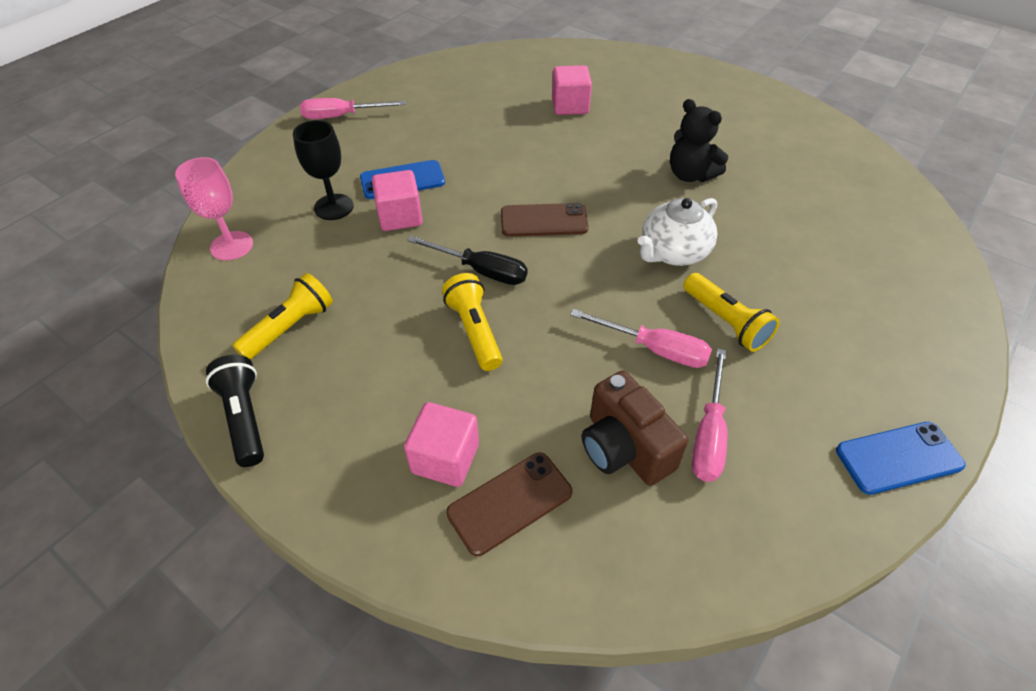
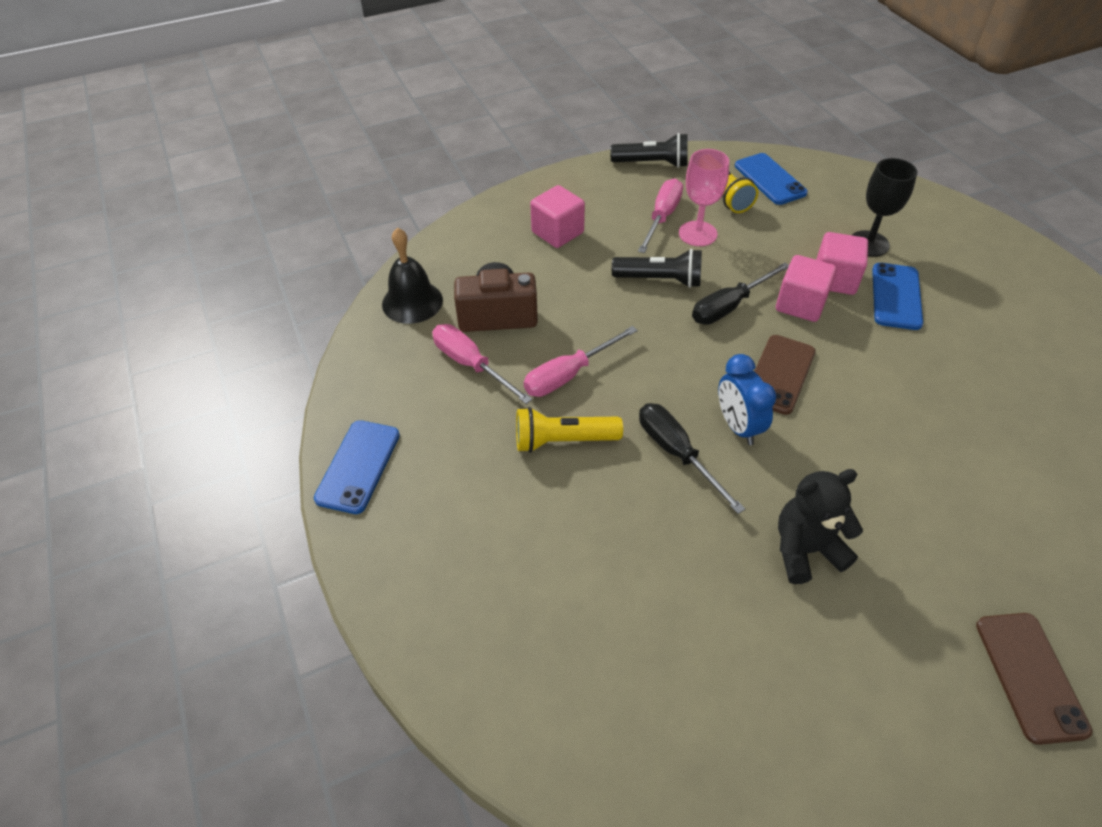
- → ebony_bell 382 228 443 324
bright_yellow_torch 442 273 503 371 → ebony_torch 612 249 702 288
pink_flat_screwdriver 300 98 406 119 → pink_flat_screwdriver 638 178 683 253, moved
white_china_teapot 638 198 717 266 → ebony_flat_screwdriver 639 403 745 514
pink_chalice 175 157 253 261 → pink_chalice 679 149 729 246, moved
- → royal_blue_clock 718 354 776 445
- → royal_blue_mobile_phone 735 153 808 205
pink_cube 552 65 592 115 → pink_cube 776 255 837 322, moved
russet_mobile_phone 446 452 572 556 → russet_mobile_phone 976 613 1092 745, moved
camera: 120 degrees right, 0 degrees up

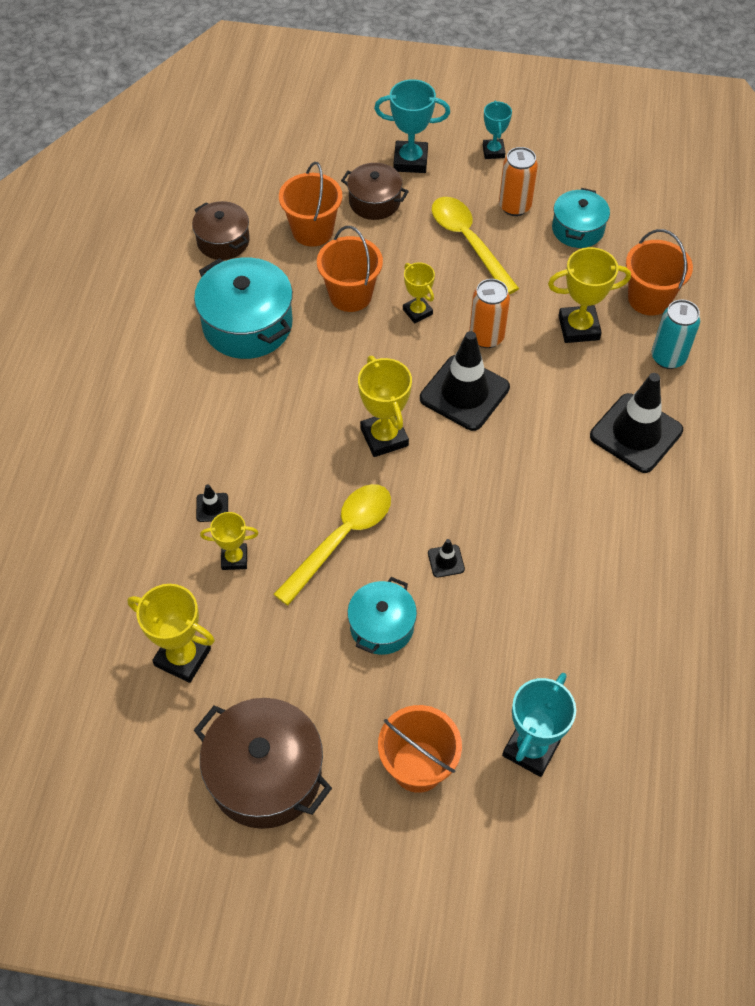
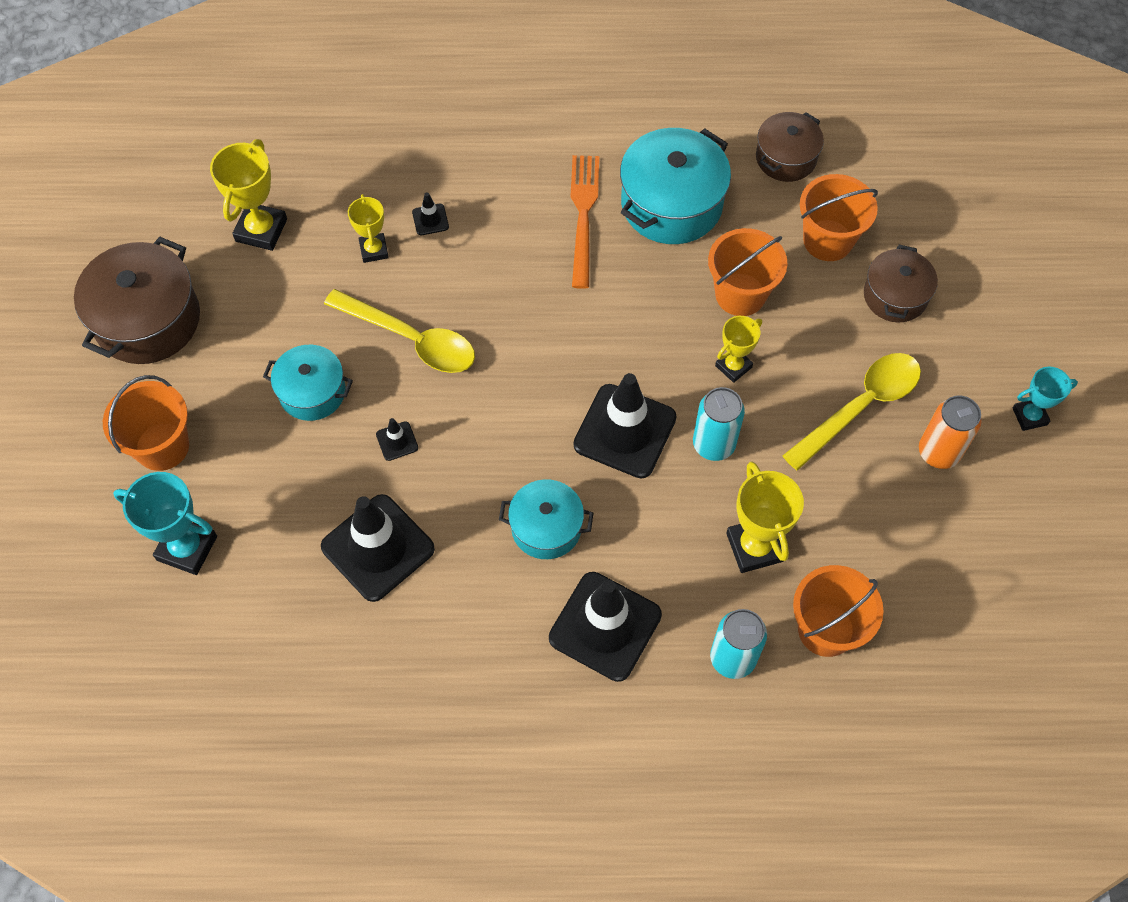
- → ebony_traffic_cone 321 494 435 602
aqua_pot 552 188 610 248 → aqua_pot 499 479 593 559, moved
- → bright_orange_dinner_fork 571 155 599 289
bright_orange_tin 469 279 510 348 → aqua_tin 693 387 745 461
bright_yellow_prize_cup 358 356 412 457 → -
aqua_prize_cup 374 79 450 173 → -
camera: 80 degrees right, 5 degrees up

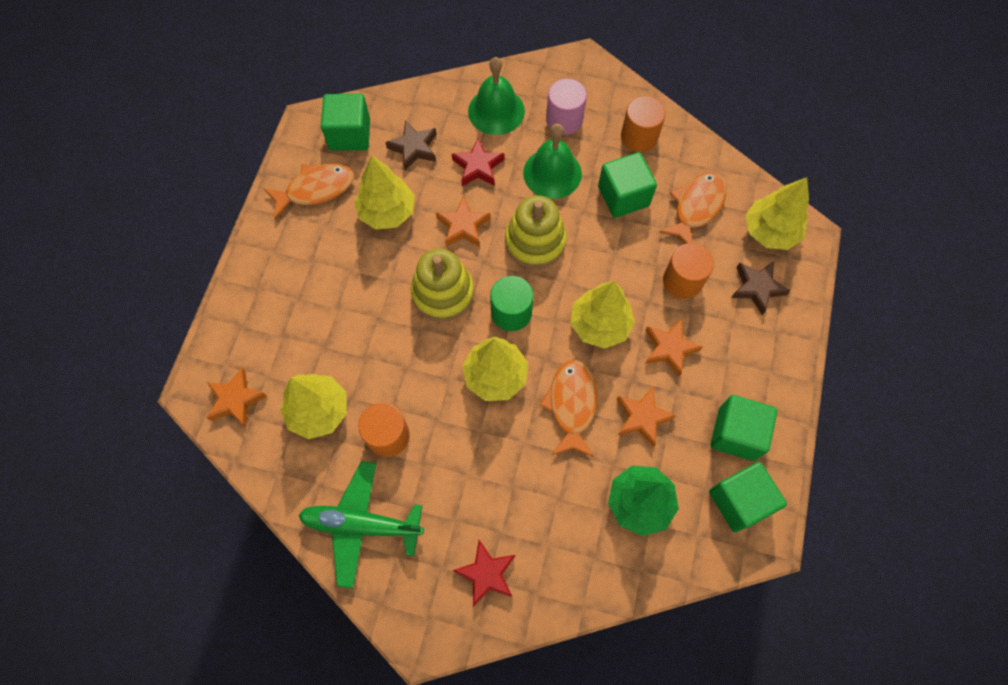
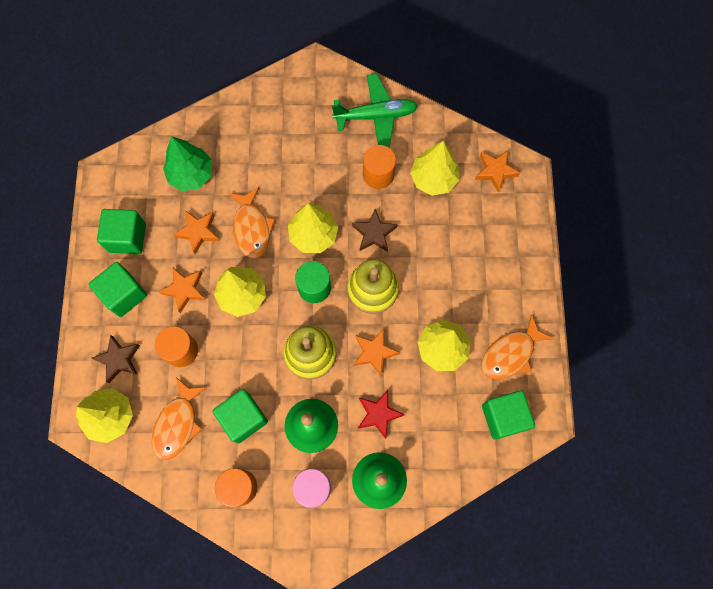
leaf-green_cube 709 462 787 532 → leaf-green_cube 89 262 147 317, moved
russet_star_shape 385 120 437 170 → russet_star_shape 352 209 397 252, moved
scarlet_star_shape 453 540 515 607 → -
camera: 165 degrees right, 5 degrees up

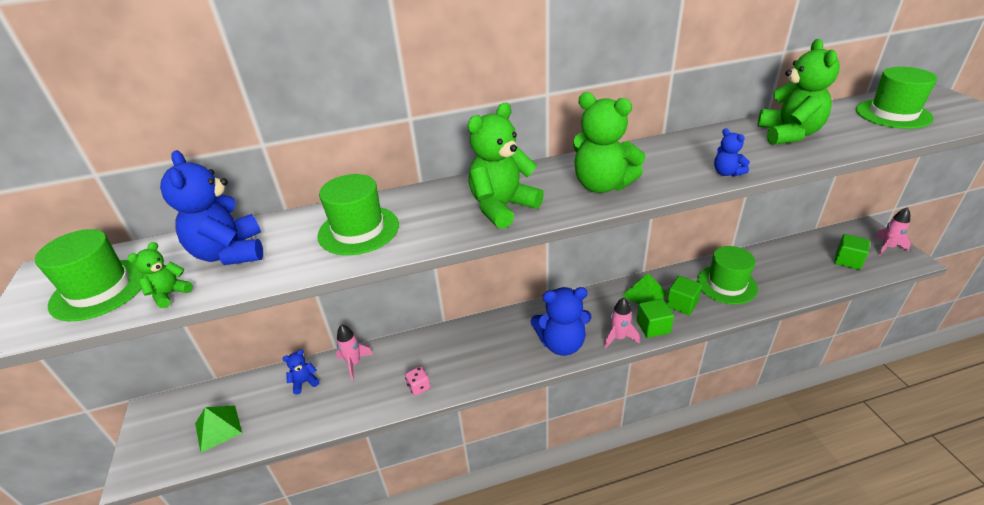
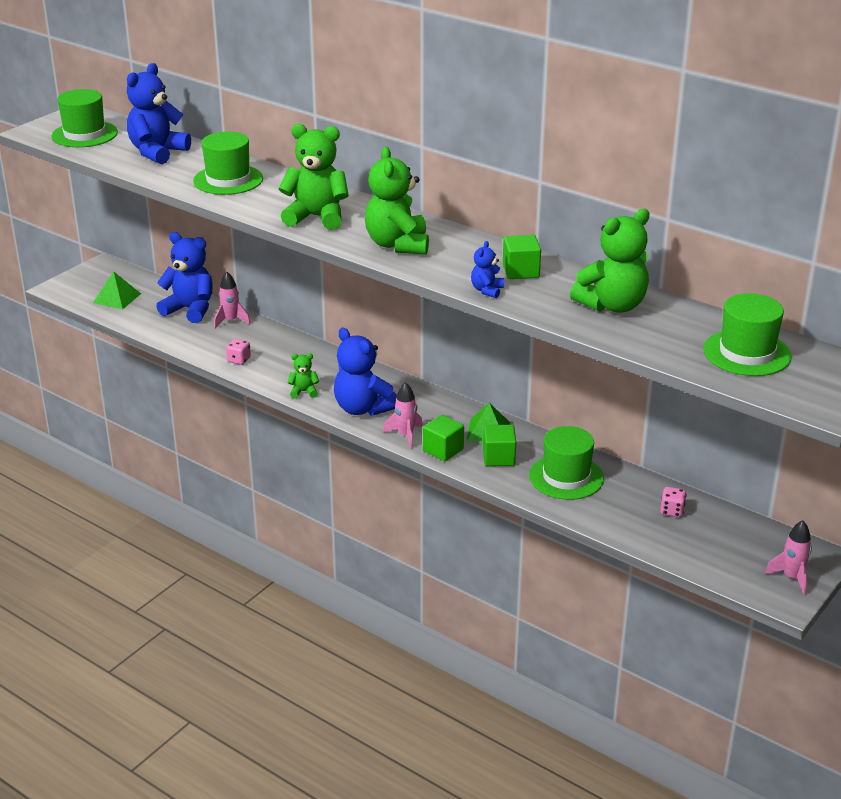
royal_blue_stuffed_bear 283 350 319 394 → royal_blue_stuffed_bear 156 232 213 323, x2.07
leaf-green_stuffed_bear 128 242 193 308 → leaf-green_stuffed_bear 287 353 319 399, moved
leaf-green_cube 834 234 870 270 → leaf-green_cube 503 235 541 279, moved
- → pink_game_die 660 487 687 517
camera: 50 degrees right, 5 degrees down

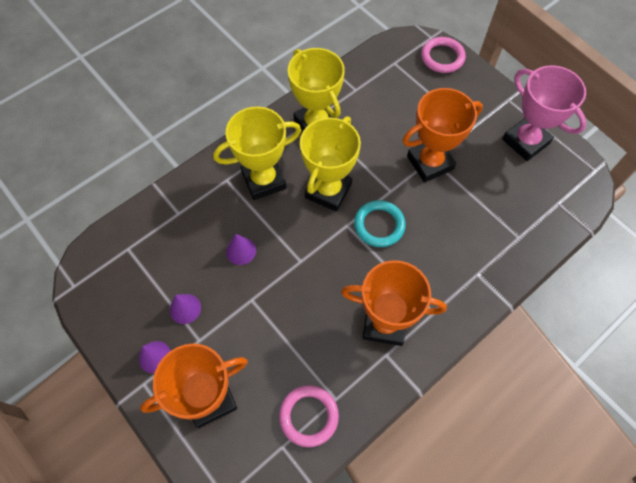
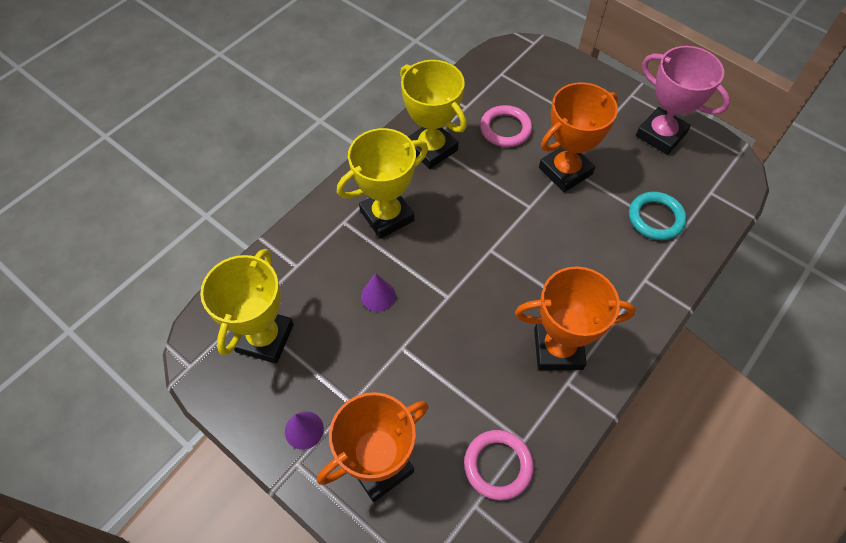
bright_yellow_prize_cup 300 116 361 212 → bright_yellow_prize_cup 200 249 294 364, moved
pink_hoop 421 37 466 73 → pink_hoop 480 105 532 147, moved
aqua_hoop 354 200 406 247 → aqua_hoop 629 192 687 240, moved
purple_cone 169 294 201 324 → -
camera: 10 degrees left, 5 degrees down

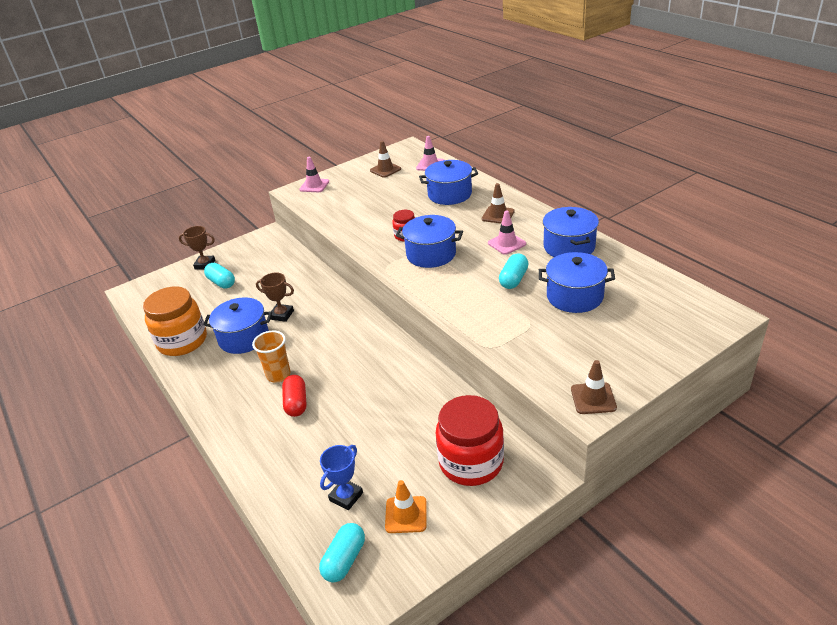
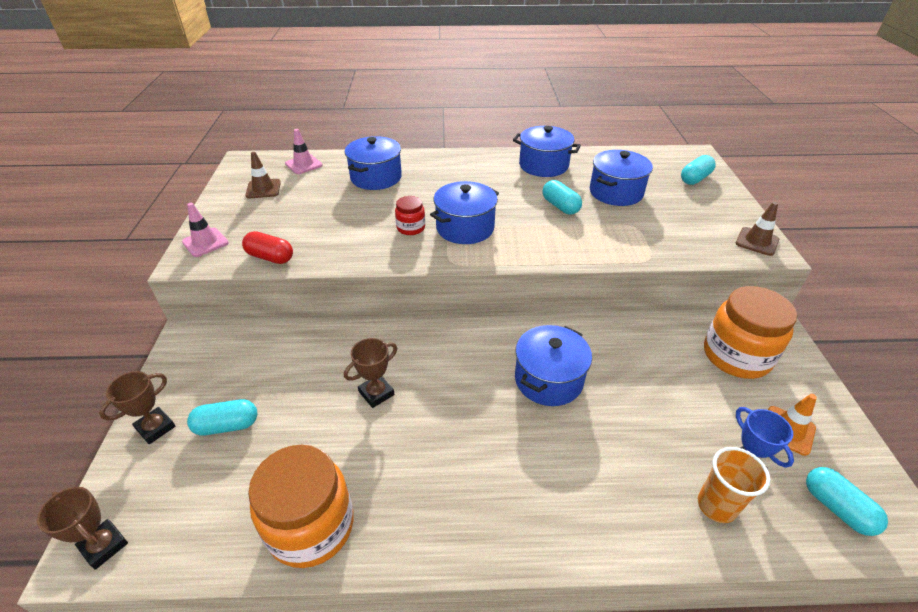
- → russet_prize_cup 37 487 128 570
scarlet_capsule 282 375 307 417 → scarlet_capsule 242 231 293 264, moved
royal_blue_pot 203 298 272 354 → royal_blue_pot 515 325 592 406, moved
- → aqua_capsule 681 155 716 185
bright_orange_cup 252 331 291 382 → bright_orange_cup 698 447 770 523, moved
scarlet_jar 436 395 504 486 → bright_orange_jar 704 286 797 379
russet_traffic_cone 482 183 514 223 → -
pink_traffic_cone 488 210 526 255 → -
camera: 60 degrees left, 5 degrees up

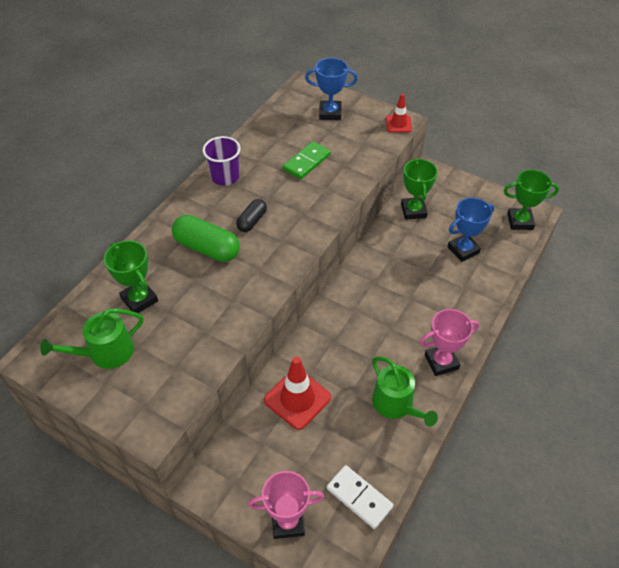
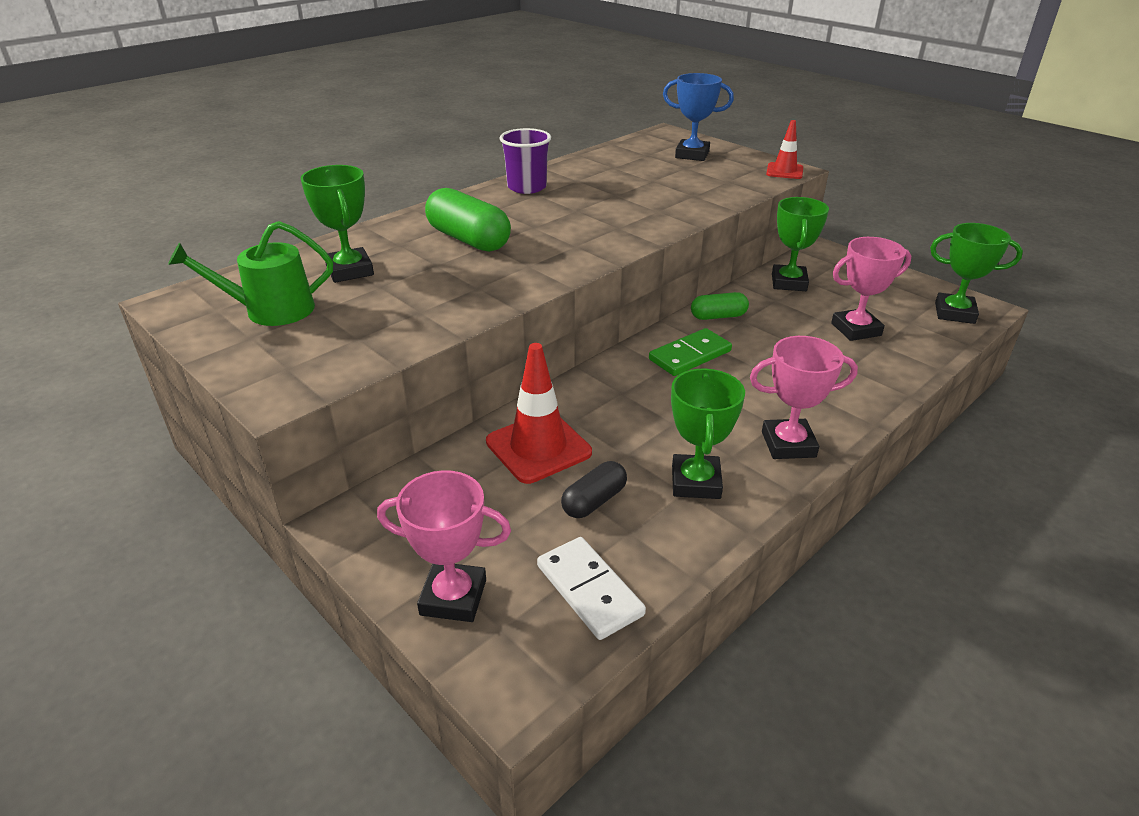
ebony_capsule 236 199 267 232 → ebony_capsule 561 461 627 518, moved
leaf-green_domino_tile 283 141 331 179 → leaf-green_domino_tile 649 328 732 376, moved
leaf-green_watering_can 372 357 438 427 → leaf-green_prize_cup 671 368 745 499
- → leaf-green_capsule 691 292 749 320
royal_blue_prize_cup 447 198 494 262 → pink_prize_cup 831 237 911 341
camera: 15 degrees right, 15 degrees down

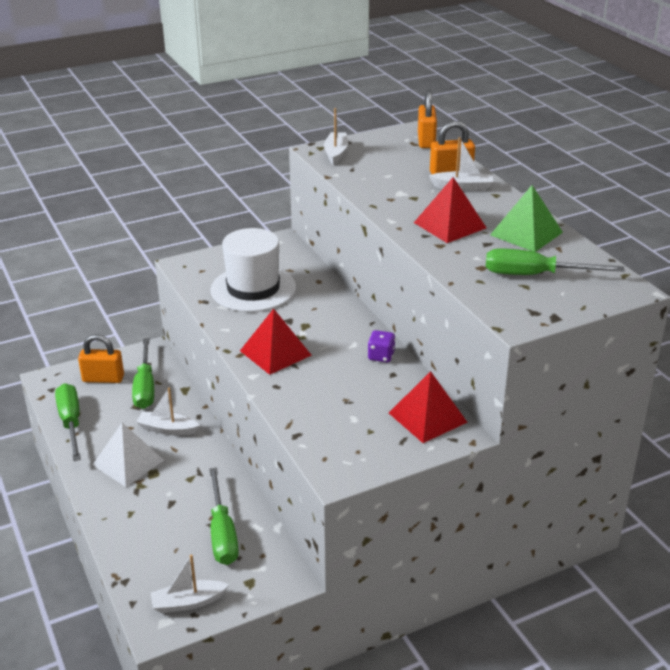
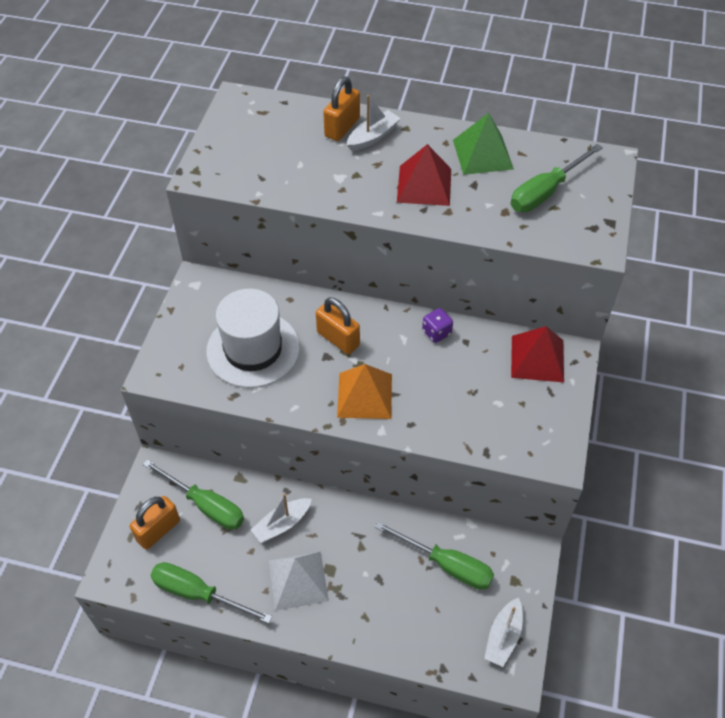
bright_orange_padlock 418 90 437 148 → bright_orange_padlock 316 297 360 354, moved
scarlet_pyramid_shape 240 308 312 375 → bright_orange_pyramid_shape 337 364 392 419
white_boat 324 108 348 165 → -
camera: 50 degrees left, 20 degrees up

